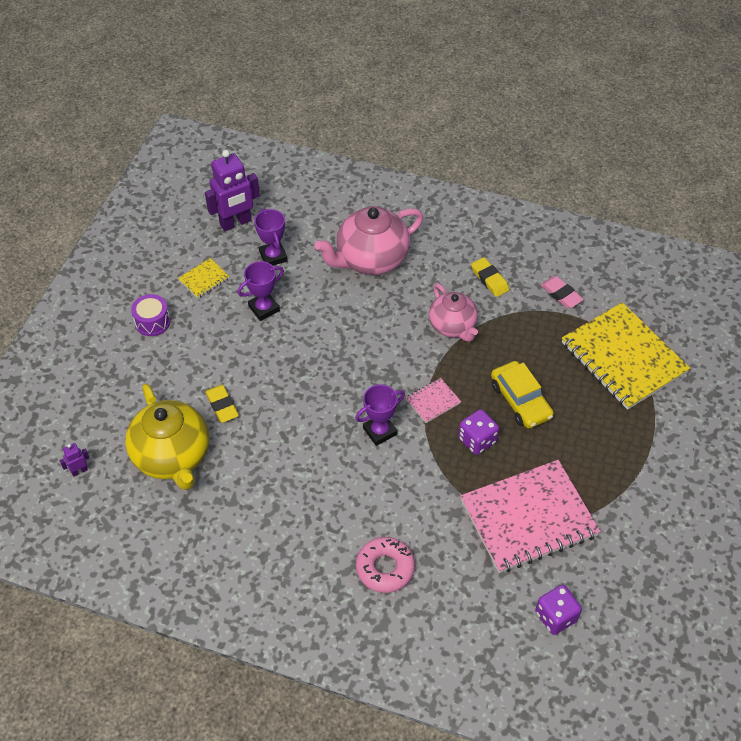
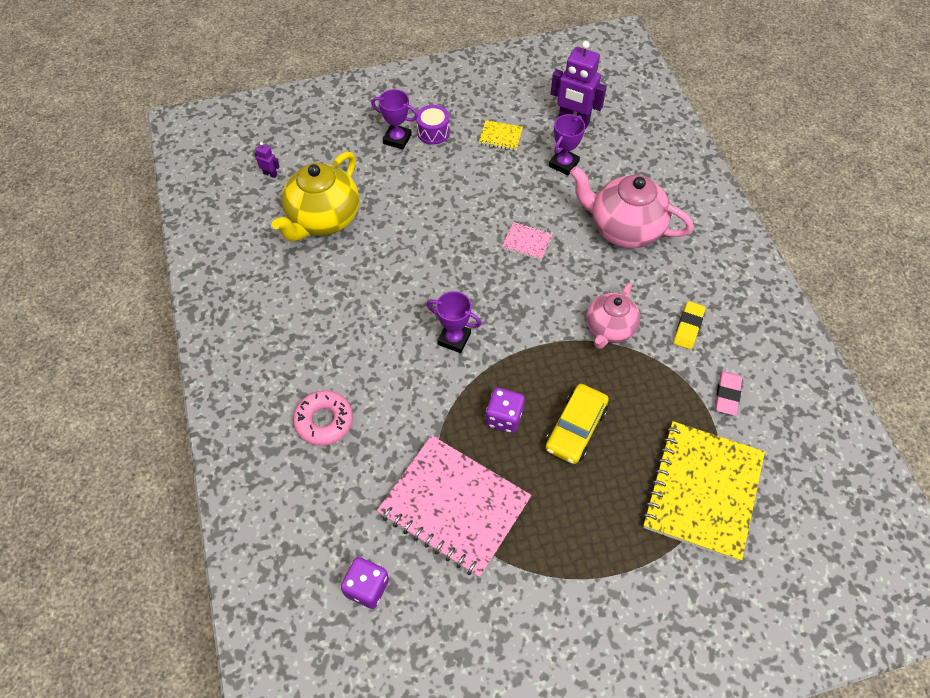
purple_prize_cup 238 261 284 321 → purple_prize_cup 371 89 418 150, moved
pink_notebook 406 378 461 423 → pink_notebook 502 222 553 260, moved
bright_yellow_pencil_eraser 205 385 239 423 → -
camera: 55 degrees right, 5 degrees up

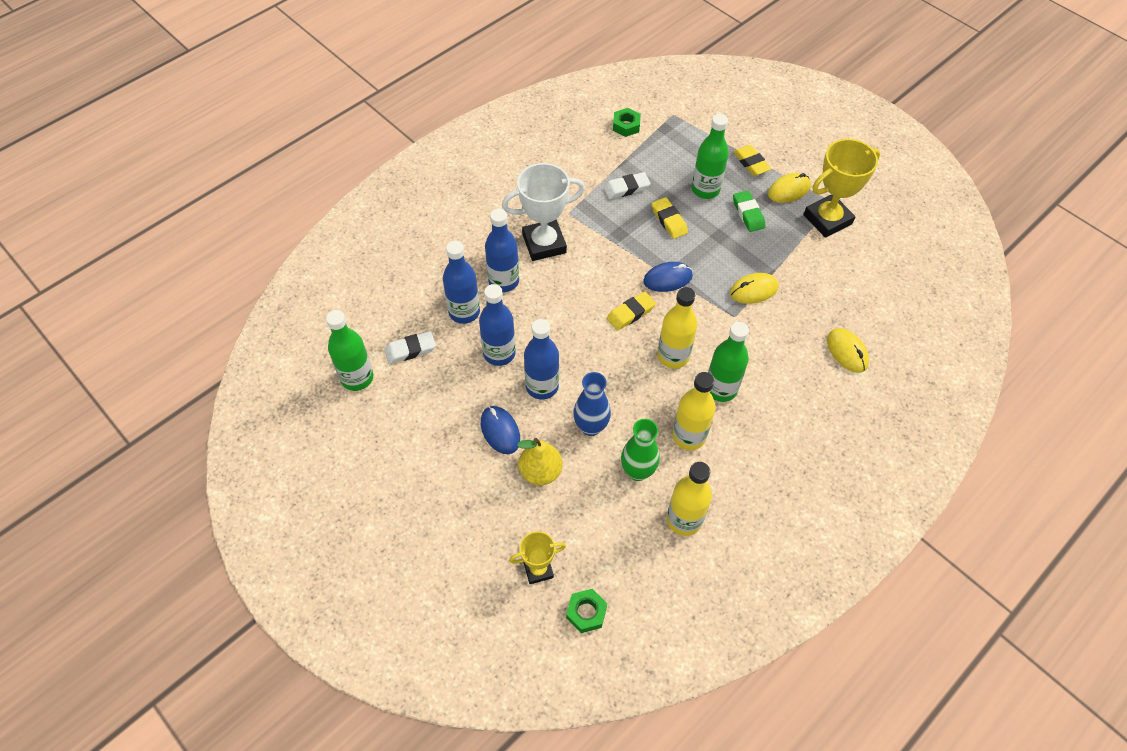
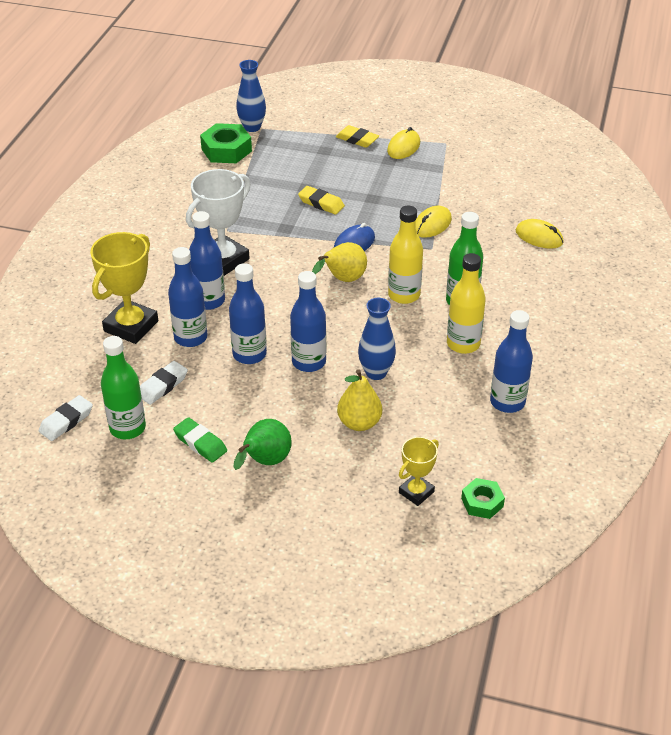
white_pencil_eraser 604 172 651 199 → white_pencil_eraser 39 395 93 441, moved
bright_yellow_prize_cup 804 139 880 238 → bright_yellow_prize_cup 90 232 158 344, moved
leaf-green_pencil_eraser 733 190 765 232 → leaf-green_pencil_eraser 173 417 227 463, moved
leaf-green_hex_nut 613 108 641 137 → leaf-green_hex_nut 200 123 252 163, x1.64
- → leaf-green_toy_pear 233 419 292 470
- → royal_blue_flower_vase 236 60 266 132
bright_yellow_pencil_eraser 607 292 656 331 → bright_yellow_toy_pear 312 242 367 282
bright_yellow_flask 667 462 712 536 → royal_blue_flask 490 310 533 413
royal_blue_PC_mouse 481 406 520 454 → -
leaf-green_flower_vase 621 419 659 481 → -
leaf-green_flask 692 114 729 199 → -
camera: 30 degrees left, 15 degrees down

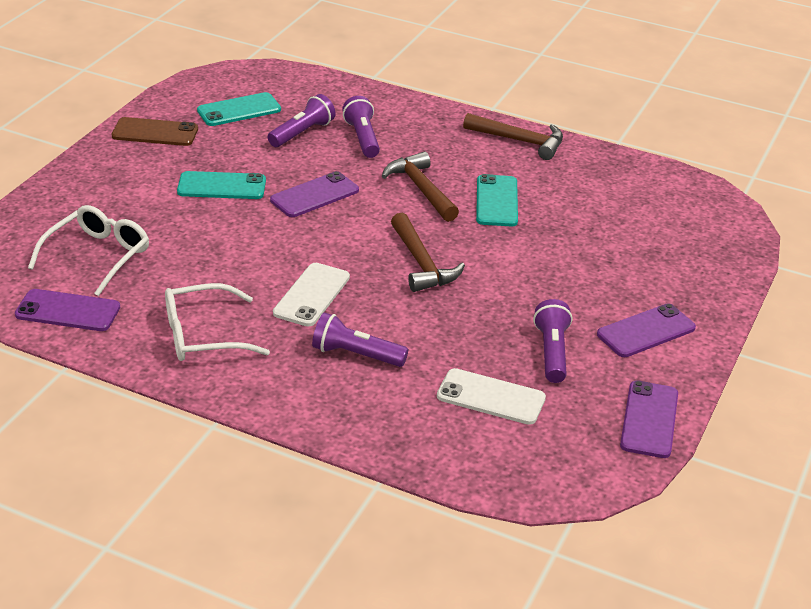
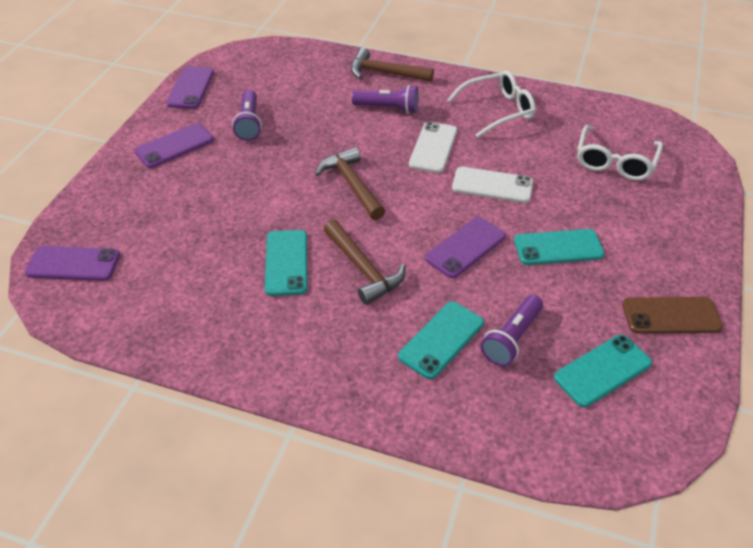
purple_mobile_phone 15 289 120 331 → purple_mobile_phone 25 246 120 281, moved
russet_carpenter's_hammer 463 113 563 160 → russet_carpenter's_hammer 351 48 434 82, moved
purple_torch 342 96 380 158 → aqua_mobile_phone 398 301 484 379
white_mobile_phone 437 368 546 425 → white_mobile_phone 452 167 533 203, moved
camera: 175 degrees right, 10 degrees up

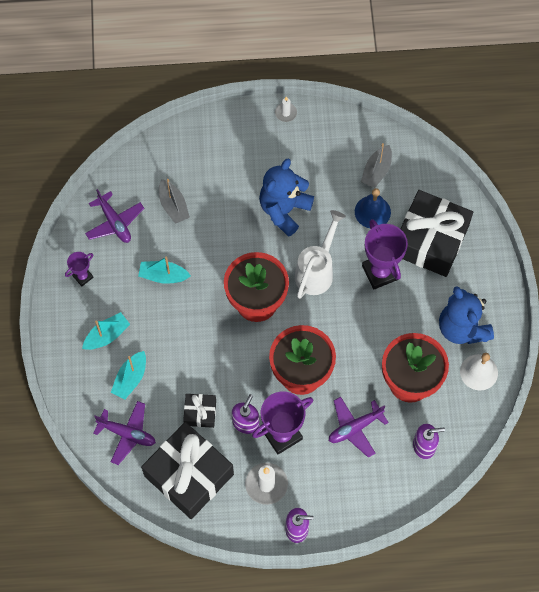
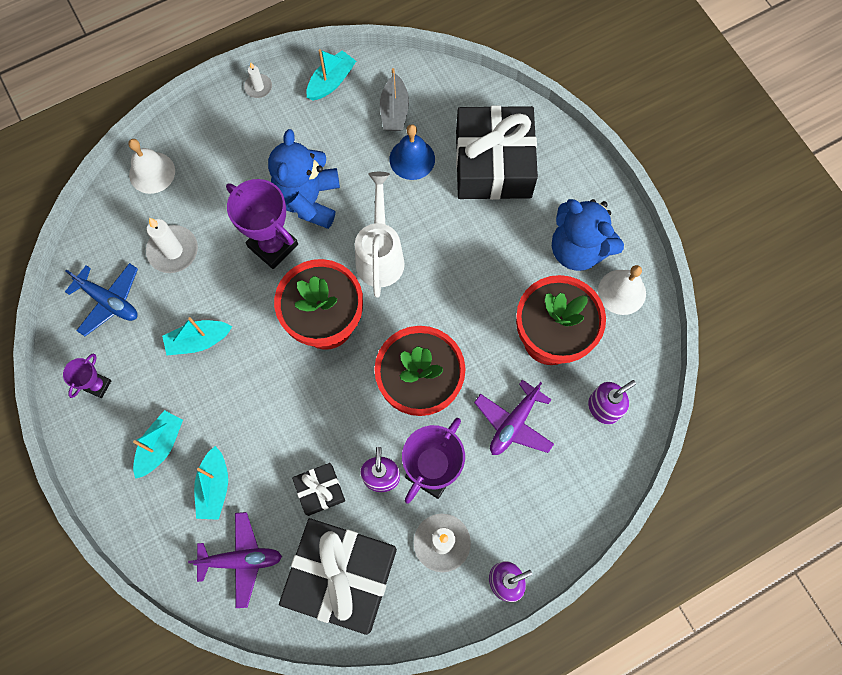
purple_aeroplane 85 189 144 243 → royal_blue_aeroplane 65 263 138 336
- → white_bell 128 139 175 194
ash-grey_boat 159 179 190 224 → white_candle 146 218 198 273
purple_prize_cup 362 219 408 289 → purple_prize_cup 226 179 298 269, moved
- → aqua_boat 306 49 356 101
camera: 25 degrees left, 5 degrees up

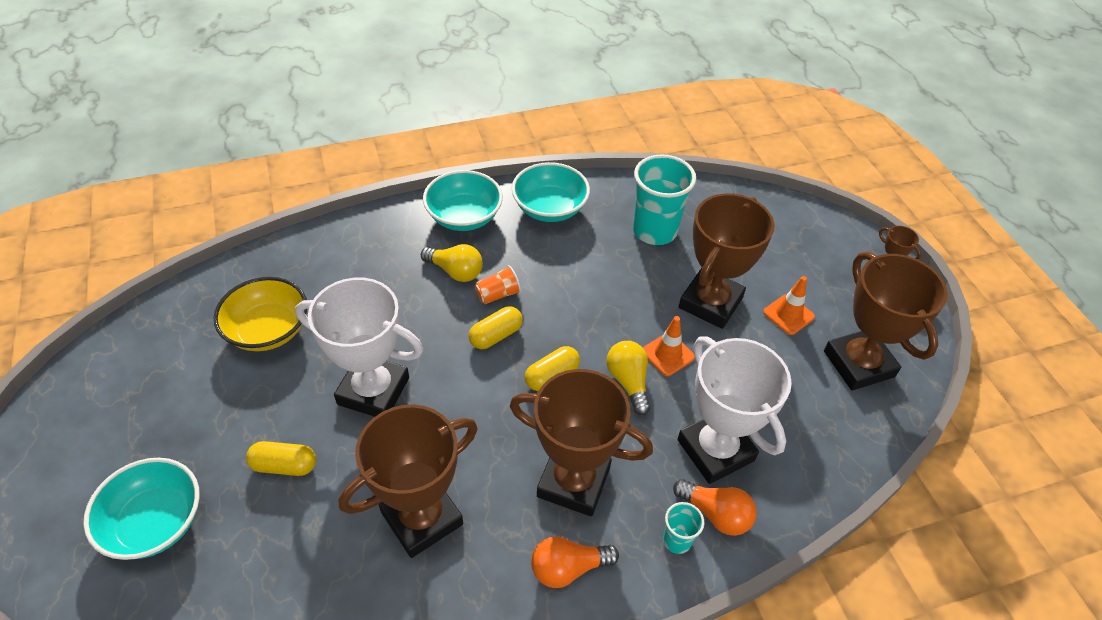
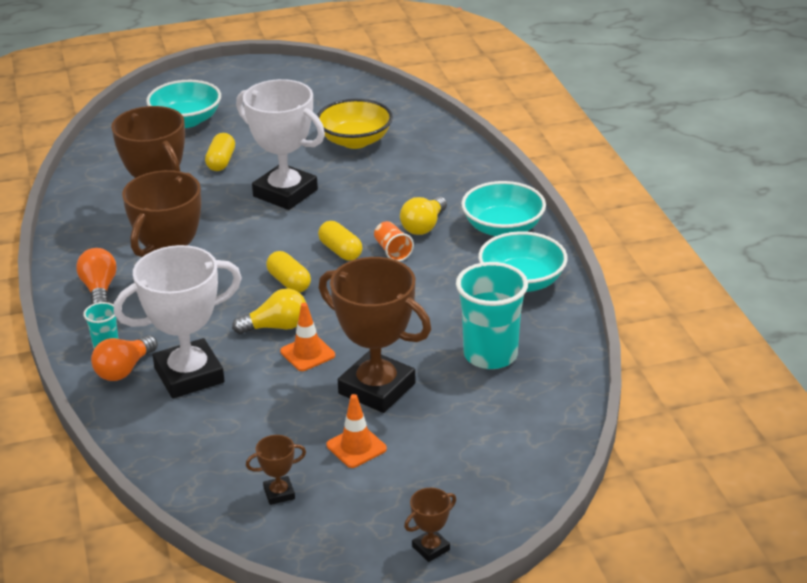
white_prize_cup 295 278 423 417 → white_prize_cup 236 79 325 210, 75 degrees counterclockwise
russet_prize_cup 824 251 948 391 → russet_prize_cup 246 435 306 505, x0.43
camera: 95 degrees right, 15 degrees down

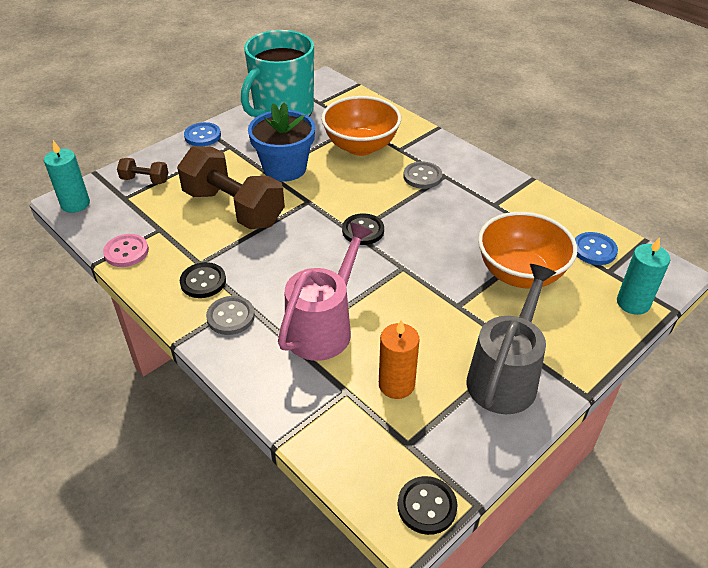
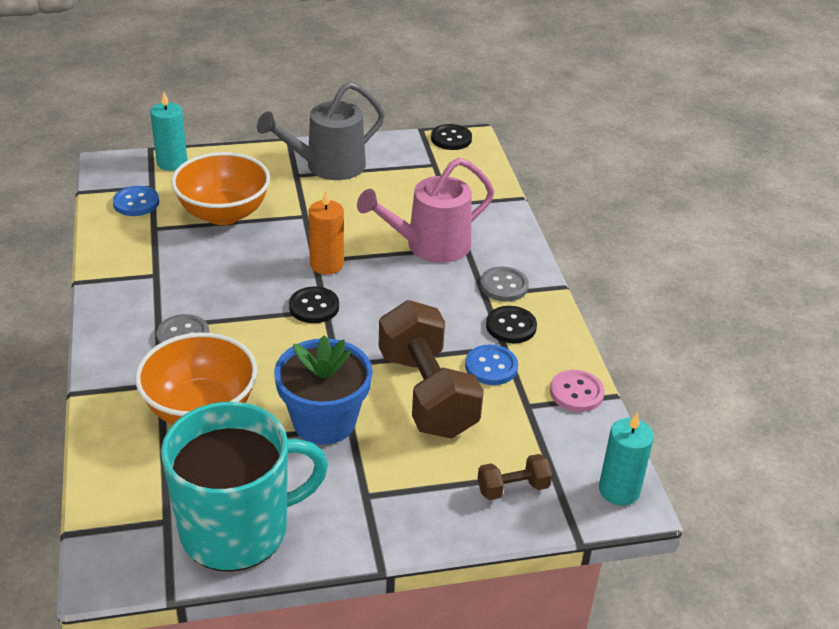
bright_orange_candle 379 320 420 399 → bright_orange_candle 309 191 344 275, moved
royal_blue_button 184 122 221 146 → royal_blue_button 465 345 518 385, moved
russet_free_weight 117 158 169 184 → russet_free_weight 477 454 552 500, 60 degrees counterclockwise
camera: 150 degrees left, 5 degrees down

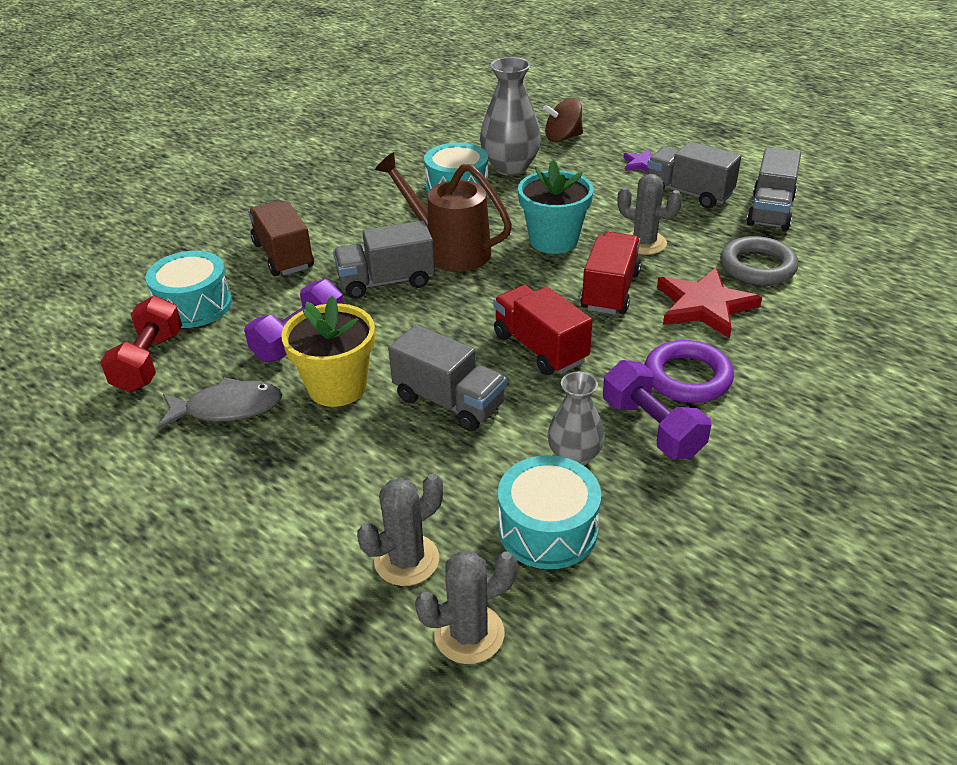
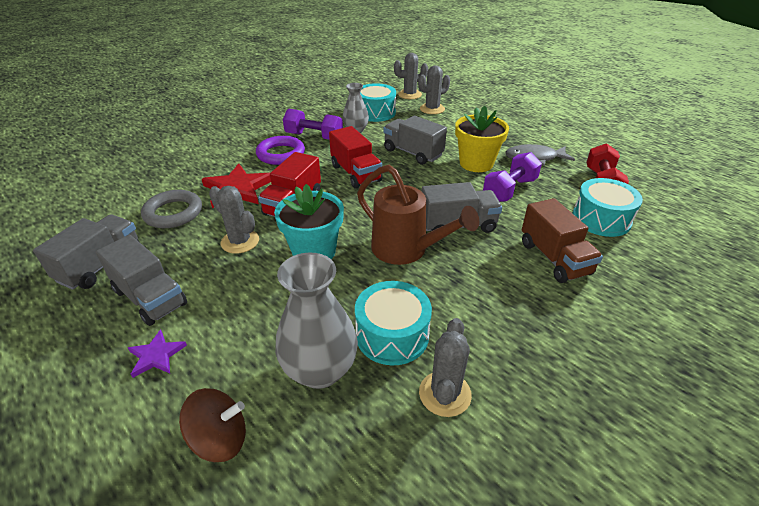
purple_free_weight 603 360 711 459 → purple_free_weight 283 109 343 140, 45 degrees counterclockwise
- → ash-grey_saguaro_cactus 419 318 472 417
camera: 175 degrees left, 0 degrees up

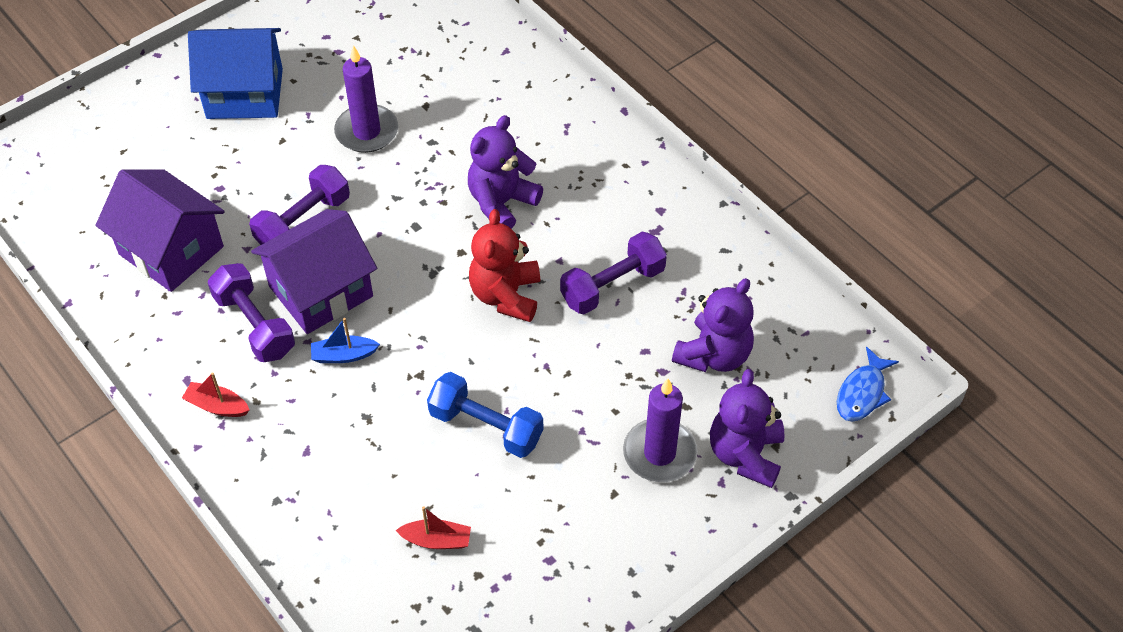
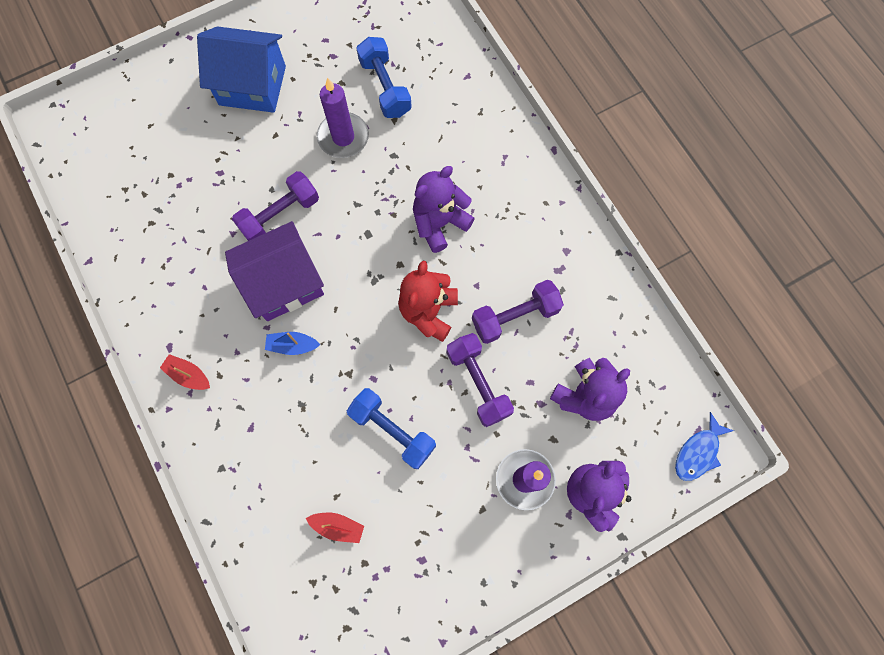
- → royal_blue_free_weight 356 37 412 118
purple_free_weight 208 263 295 362 → purple_free_weight 447 333 514 427, moved
purple_house 96 169 224 292 → -
camera: 10 degrees right, 20 degrees up

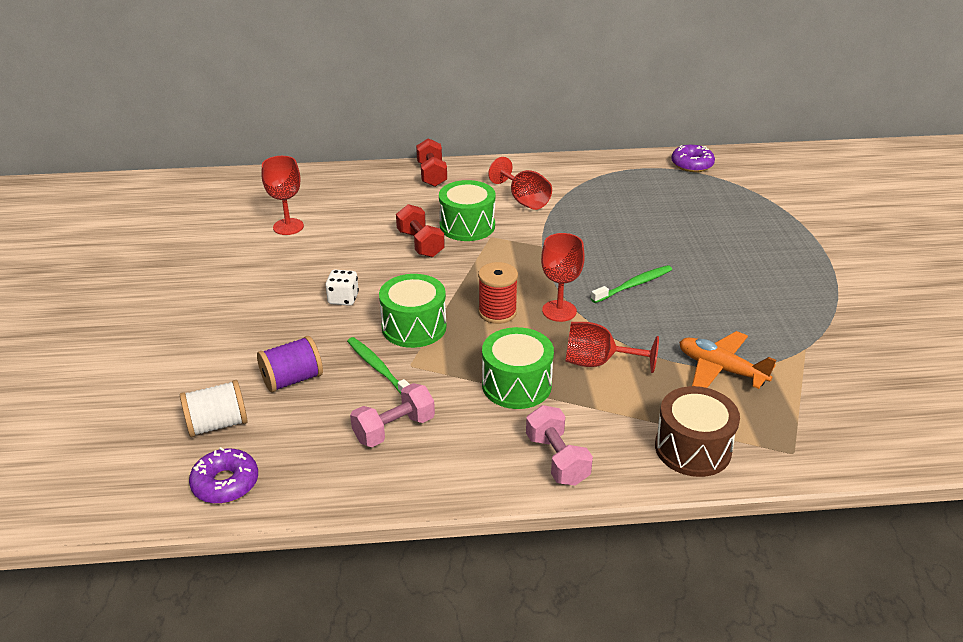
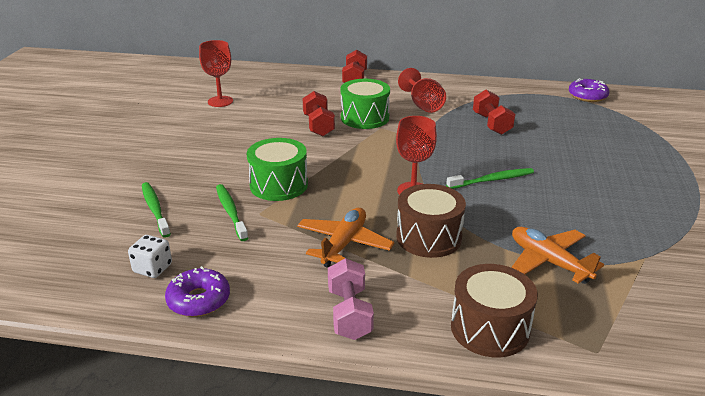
white_game_die 325 270 359 306 → white_game_die 128 235 172 278, moved
purple_bobbin 257 336 323 393 → leaf-green_dental_brush 142 182 171 238
purple_doughnut 189 447 258 504 → purple_doughnut 165 266 230 317, moved
leaf-green_snare_drum 482 327 554 409 → bright_orange_aeroplane 297 208 394 268
scarlet_chalice 565 322 659 373 → russet_snare_drum 396 184 466 258
- → scarlet_free_weight 473 90 515 135
white_bobbin 180 380 248 437 → -
pink_free_weight 350 383 435 447 → -
scarlet_bobbin 478 262 518 324 → -
camera: 15 degrees right, 5 degrees down

